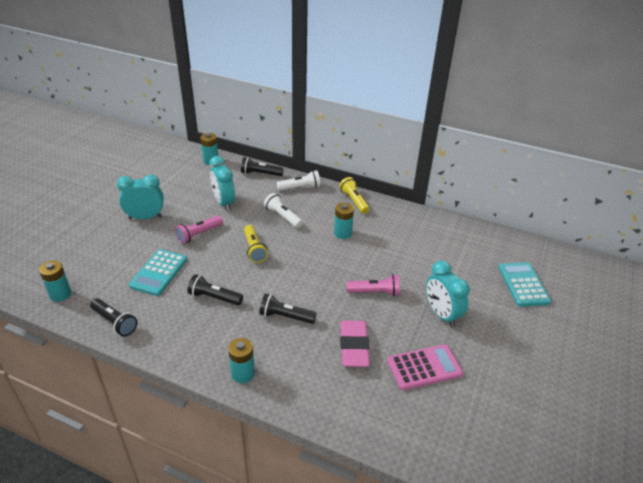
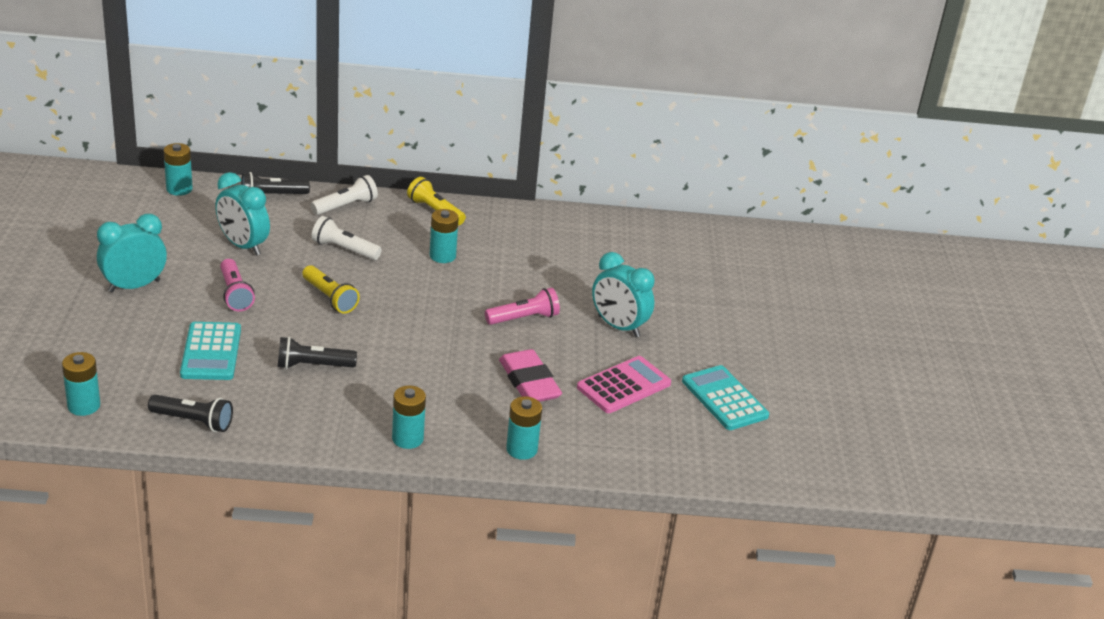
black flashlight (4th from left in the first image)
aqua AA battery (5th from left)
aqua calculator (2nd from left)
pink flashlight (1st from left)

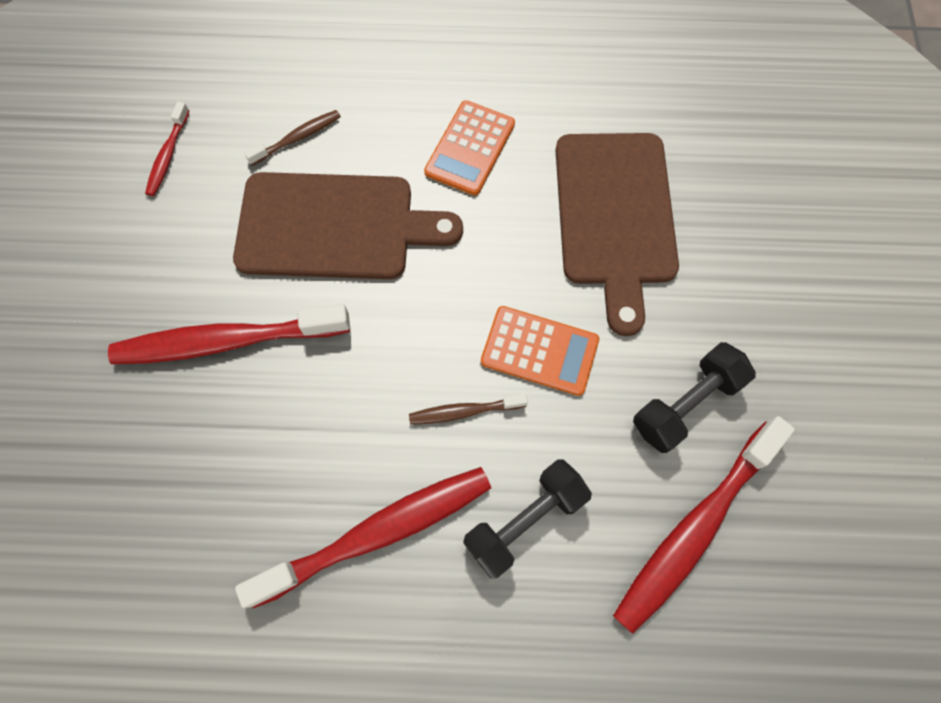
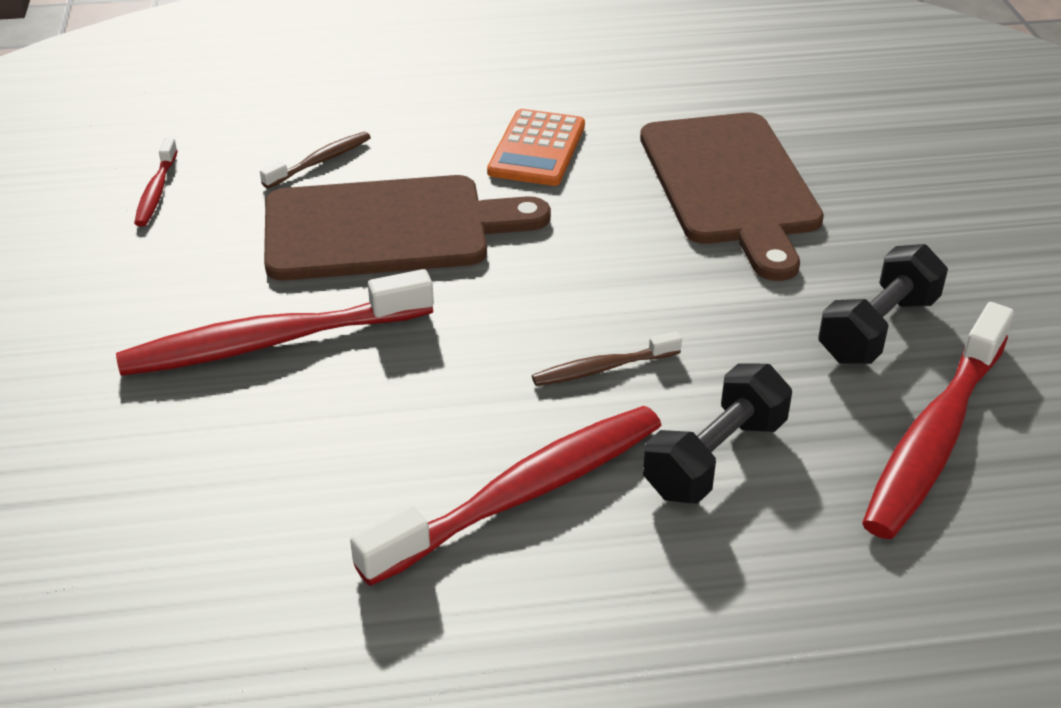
orange-coloured calculator (2nd from left in the first image)

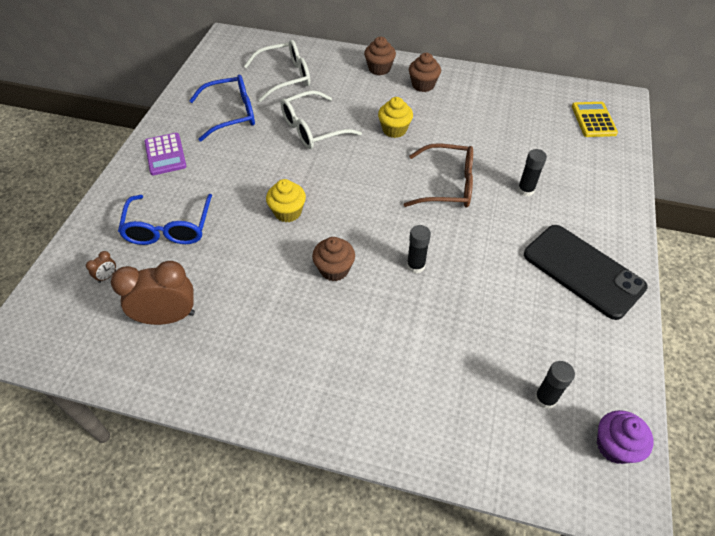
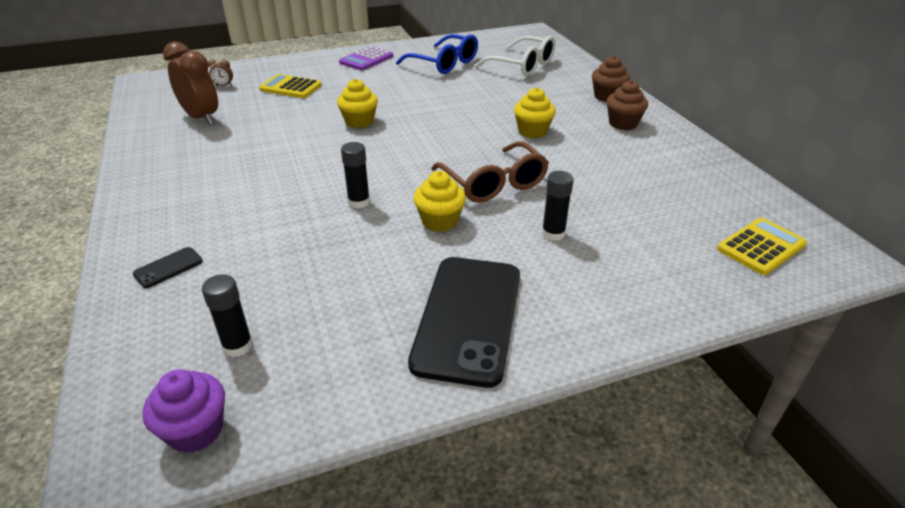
pure white spectacles (2nd from left in the first image)
russet muffin (1st from left in the first image)
black mobile phone (1st from left)
golden muffin (2nd from left)
golden calculator (1st from left)

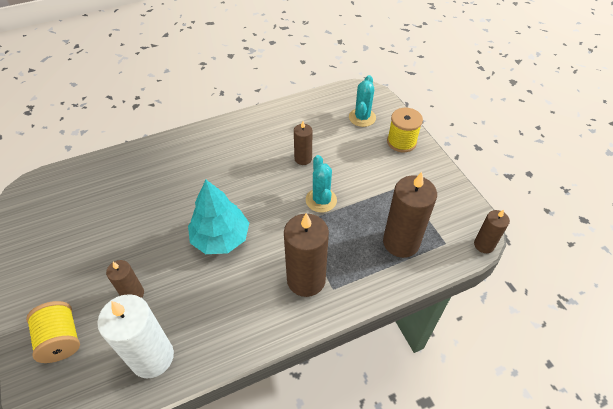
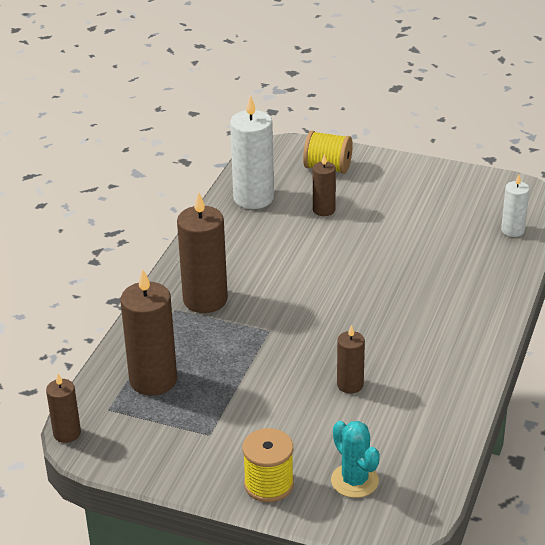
aqua tree
aqua prickly plant (1st from left in the first image)
pure white wax candle (2nd from left)

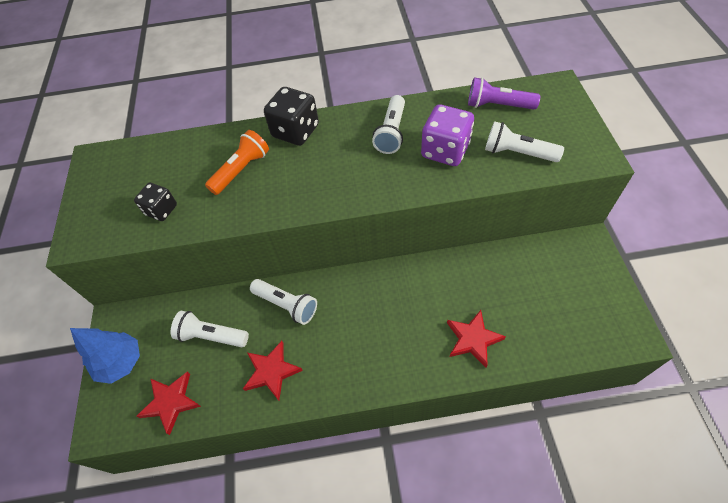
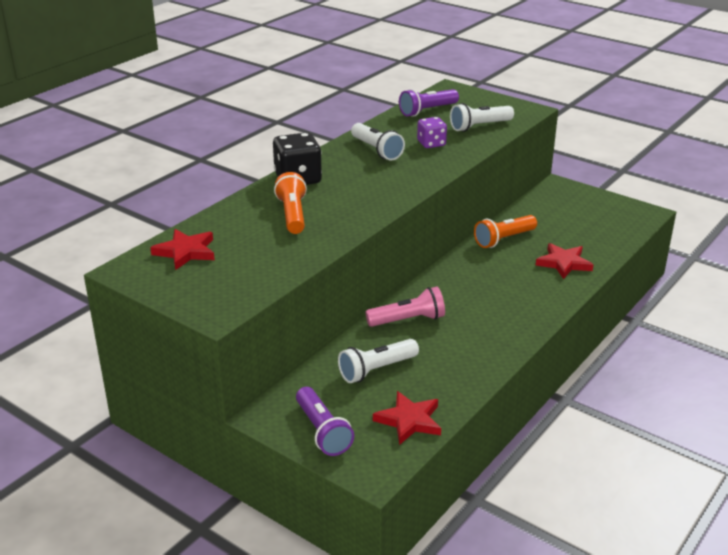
black dice (1st from left in the first image)
orange-coloured flashlight (2nd from left)
crimson star shape (1st from left)
purple flashlight (1st from left)
pink flashlight
purple dice

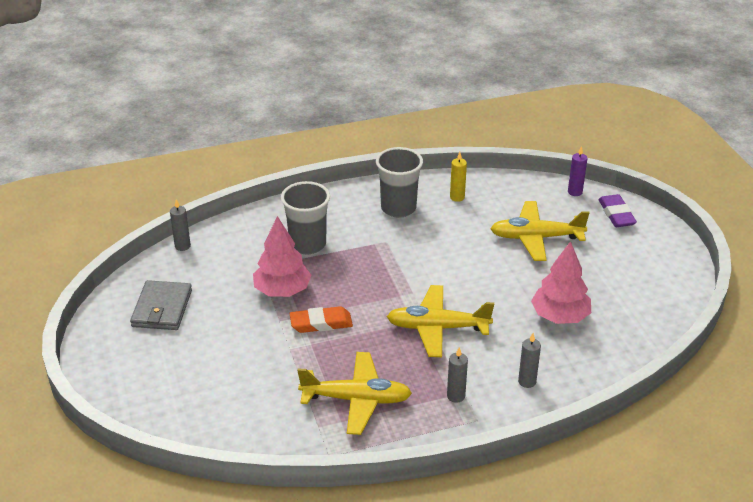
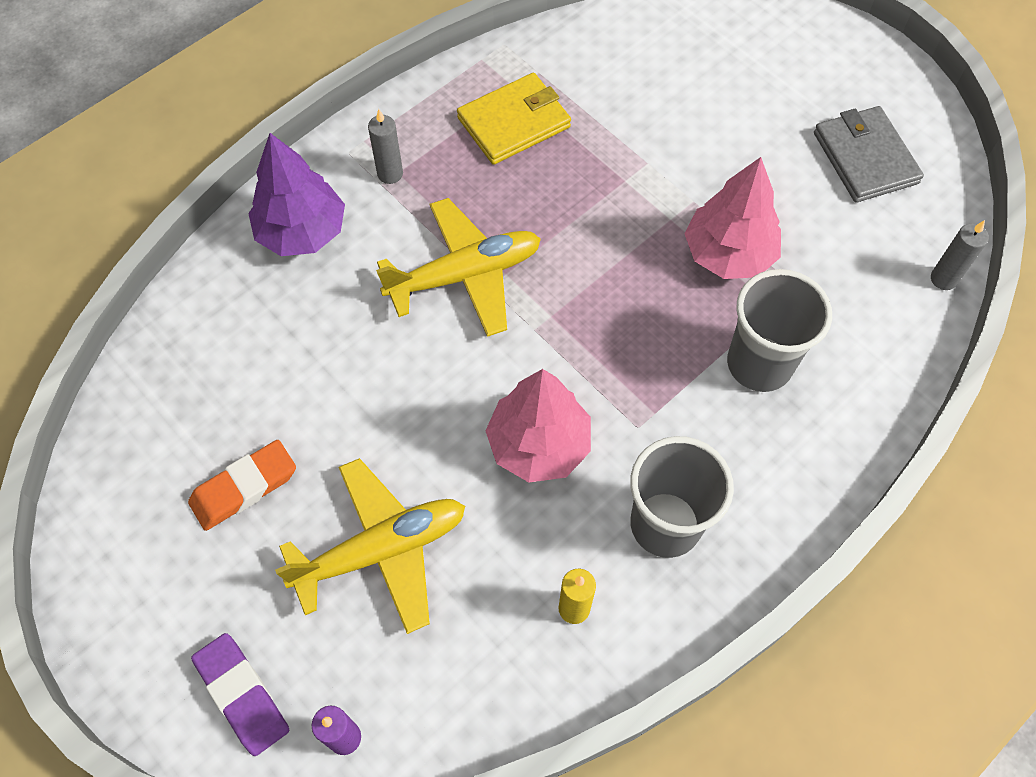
orange-coloured gum eraser
pink tree (1st from left)
golden card wallet
purple tree

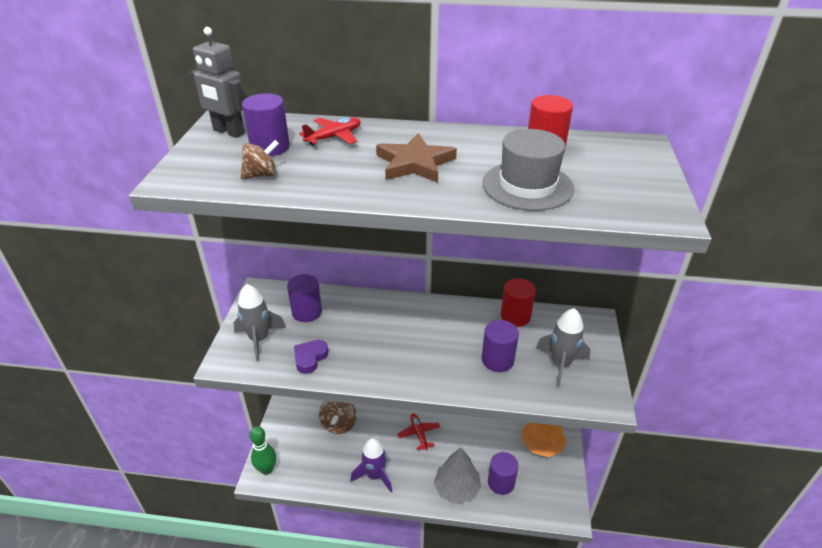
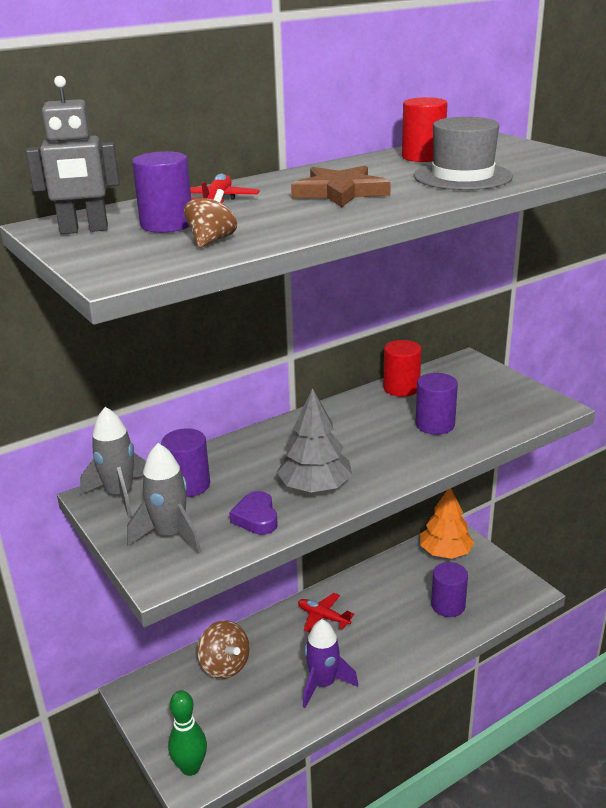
ash-grey tree
ash-grey toy rocket (1st from left)

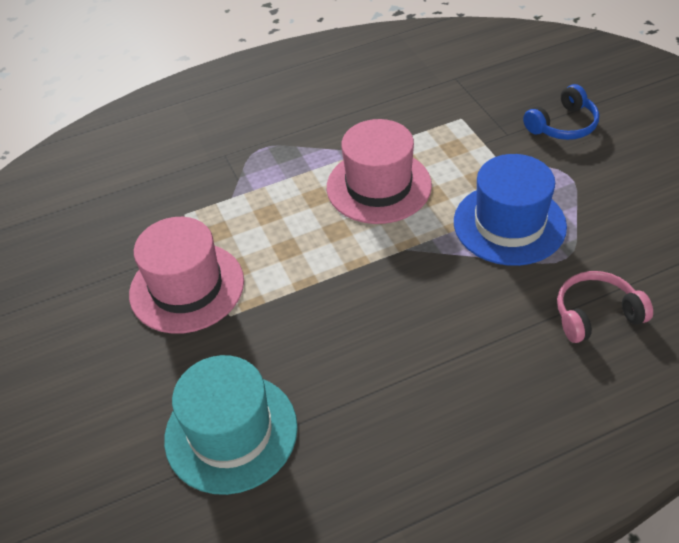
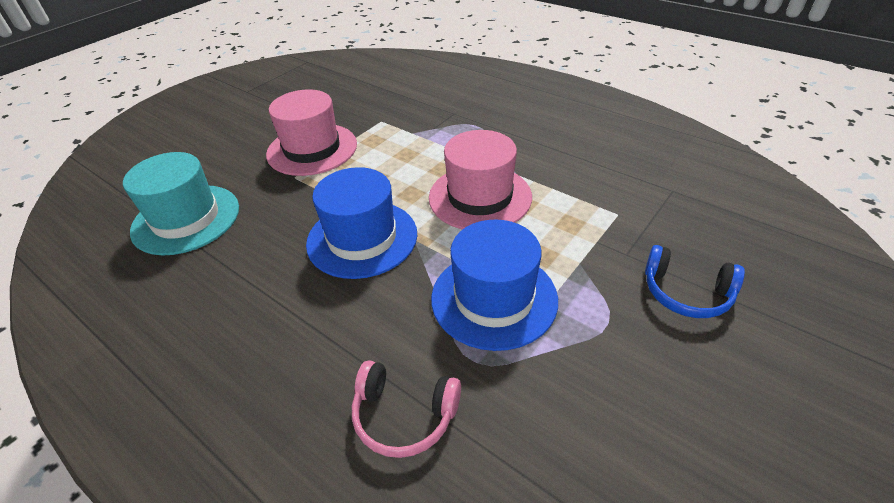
royal blue tall hat (1st from left)
pink headset

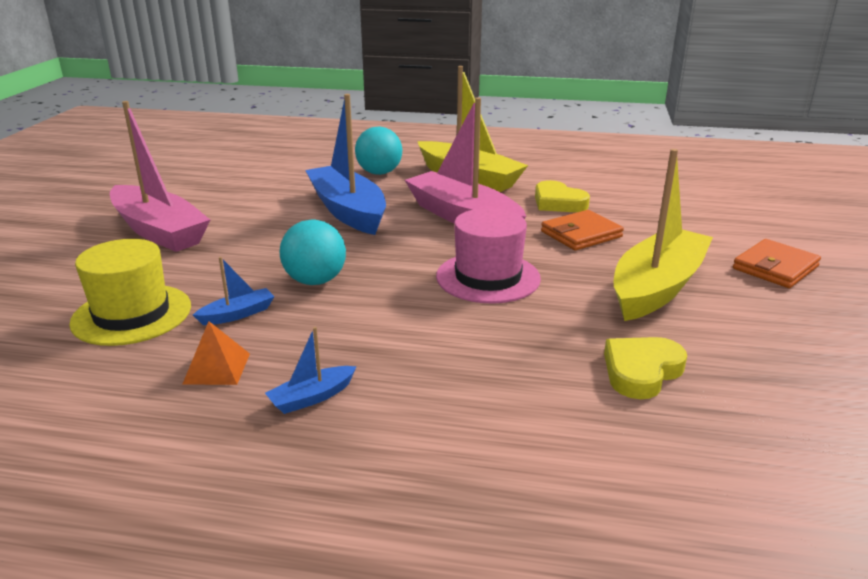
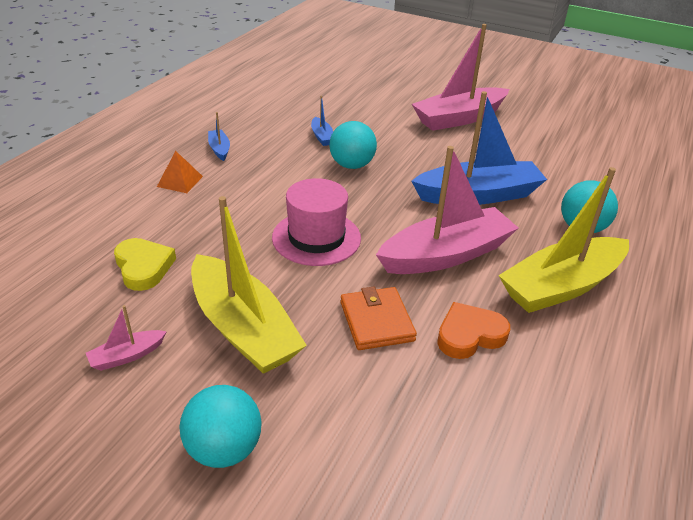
golden tall hat
pink sailboat (1st from left)
orange-coloured pyramid shape
aqua ball (1st from left)
orange-coloured love heart

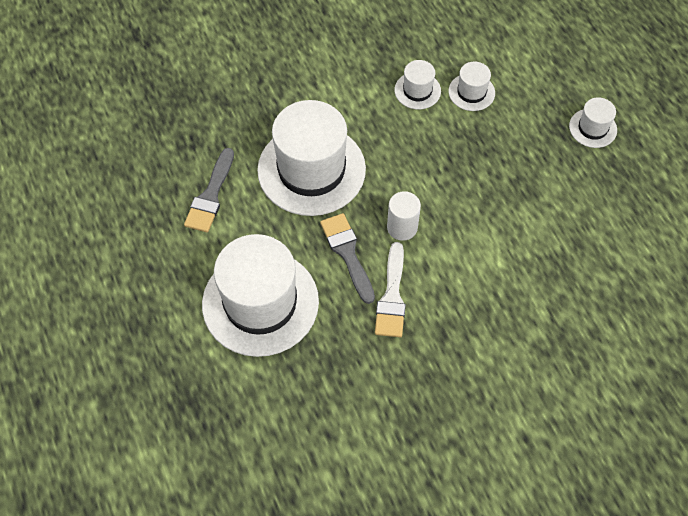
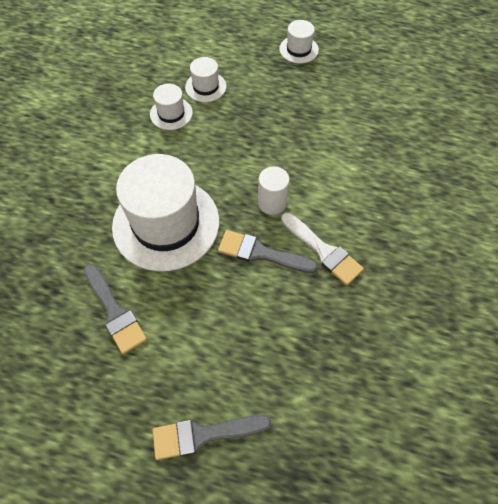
pure white tall hat (1st from left in the first image)
ash-grey paintbrush (2nd from left)

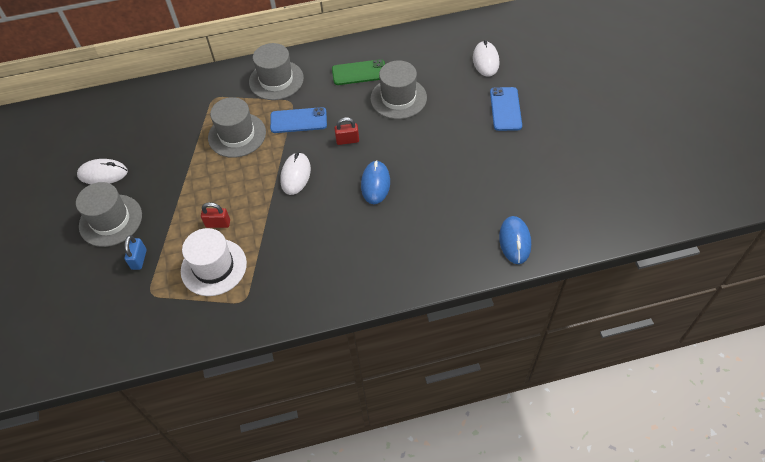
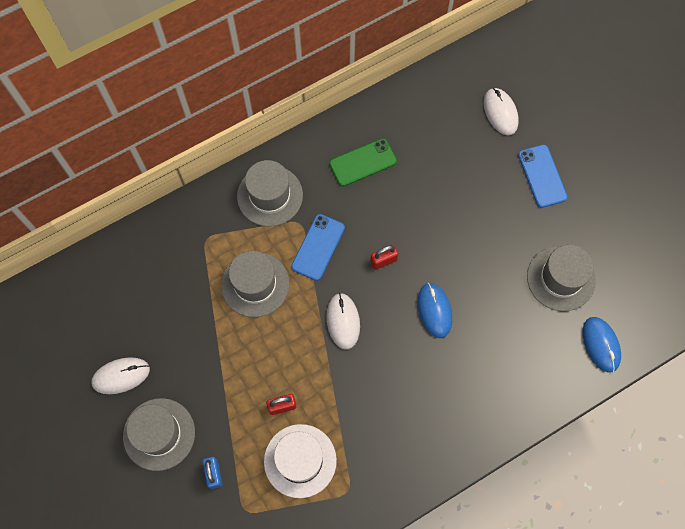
ash-grey tall hat (4th from left)
royal blue mobile phone (1st from left)

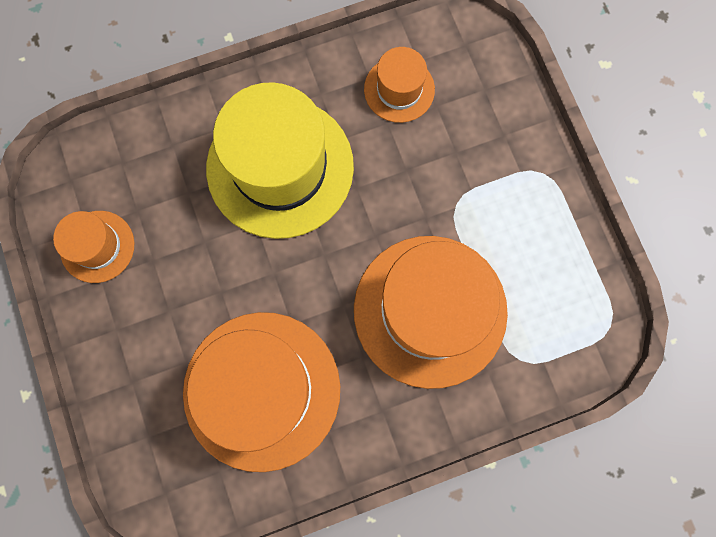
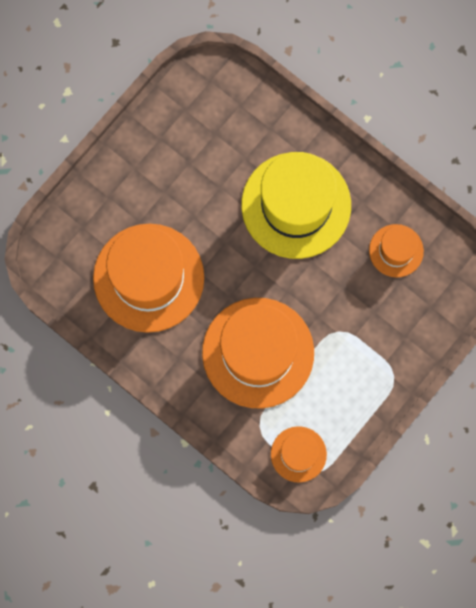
orange-coloured tall hat (3rd from left)

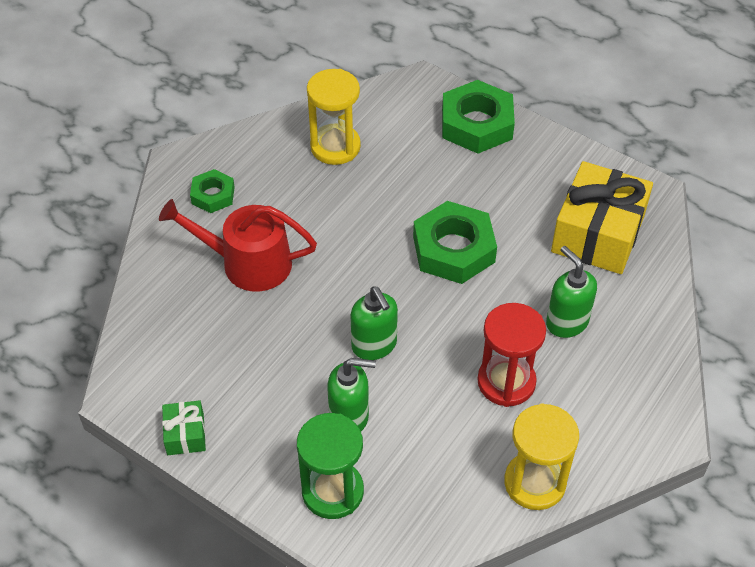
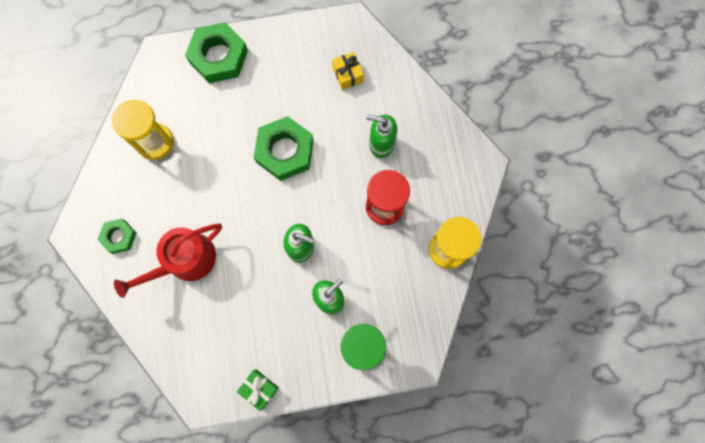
golden present

